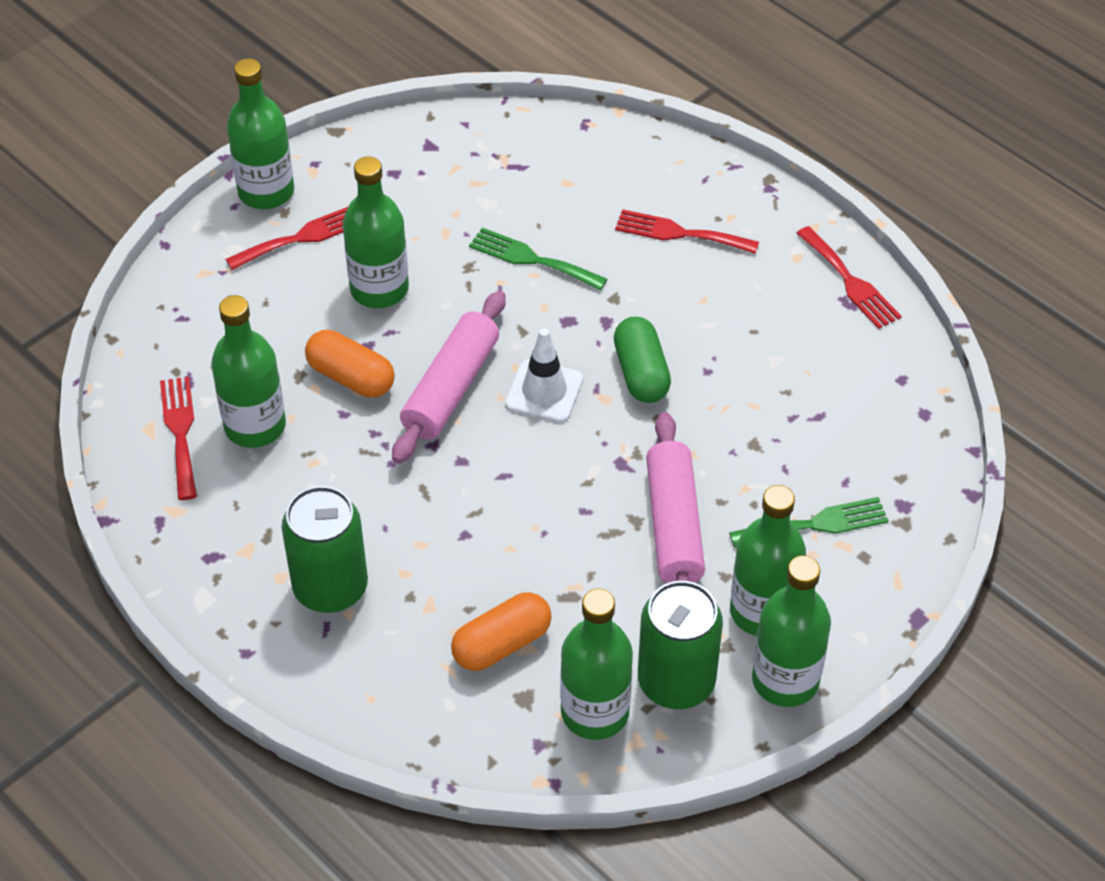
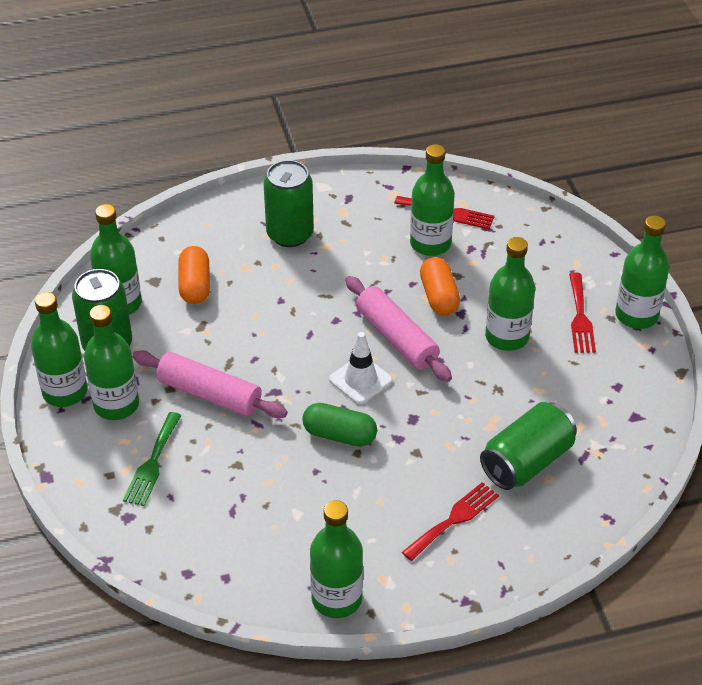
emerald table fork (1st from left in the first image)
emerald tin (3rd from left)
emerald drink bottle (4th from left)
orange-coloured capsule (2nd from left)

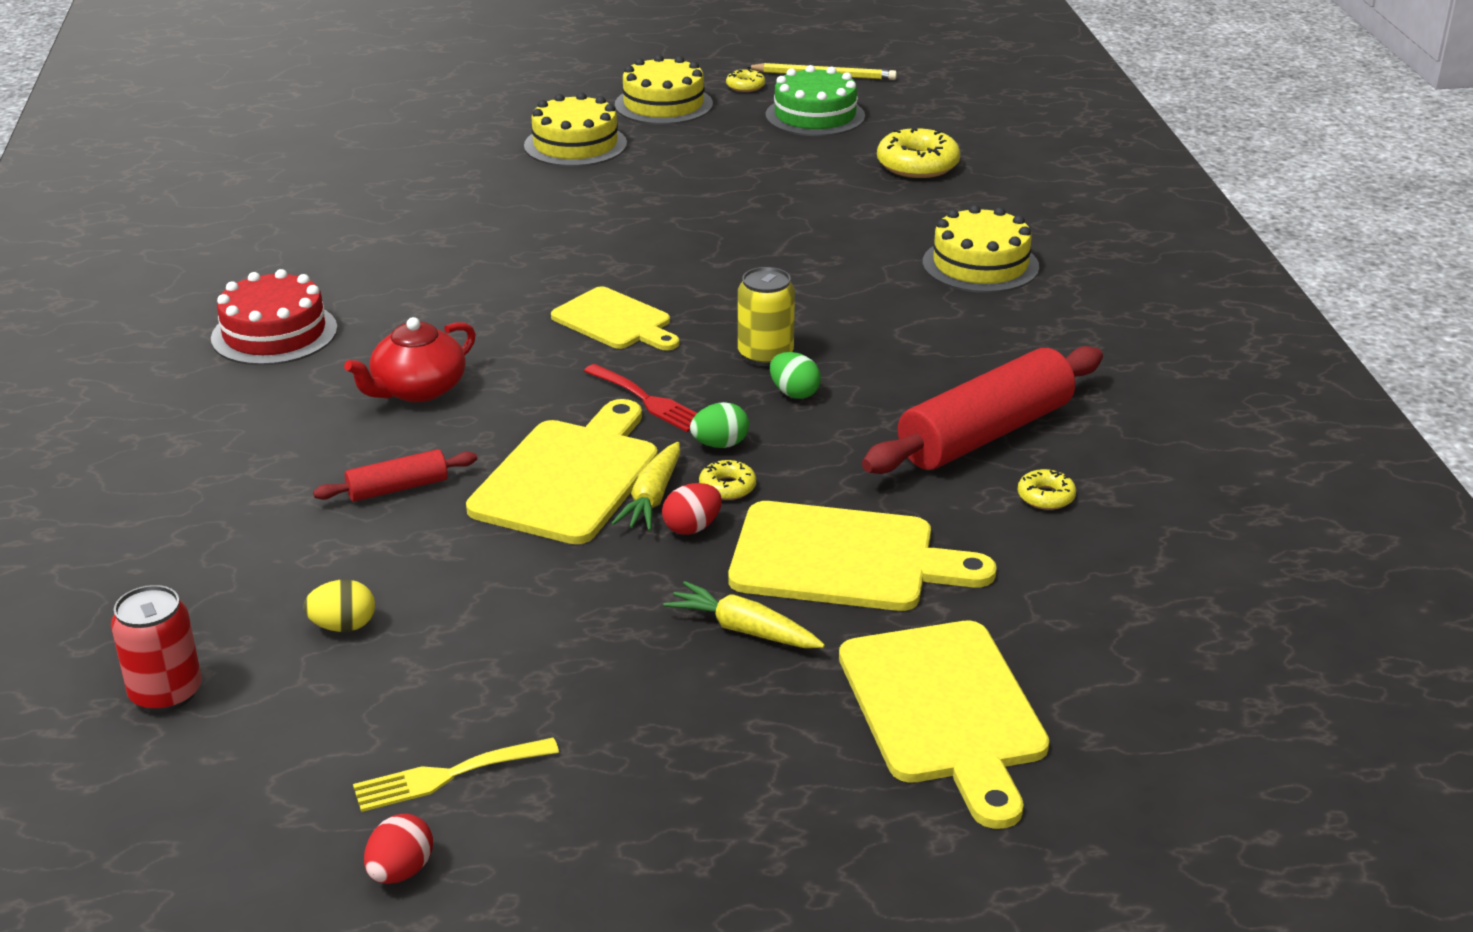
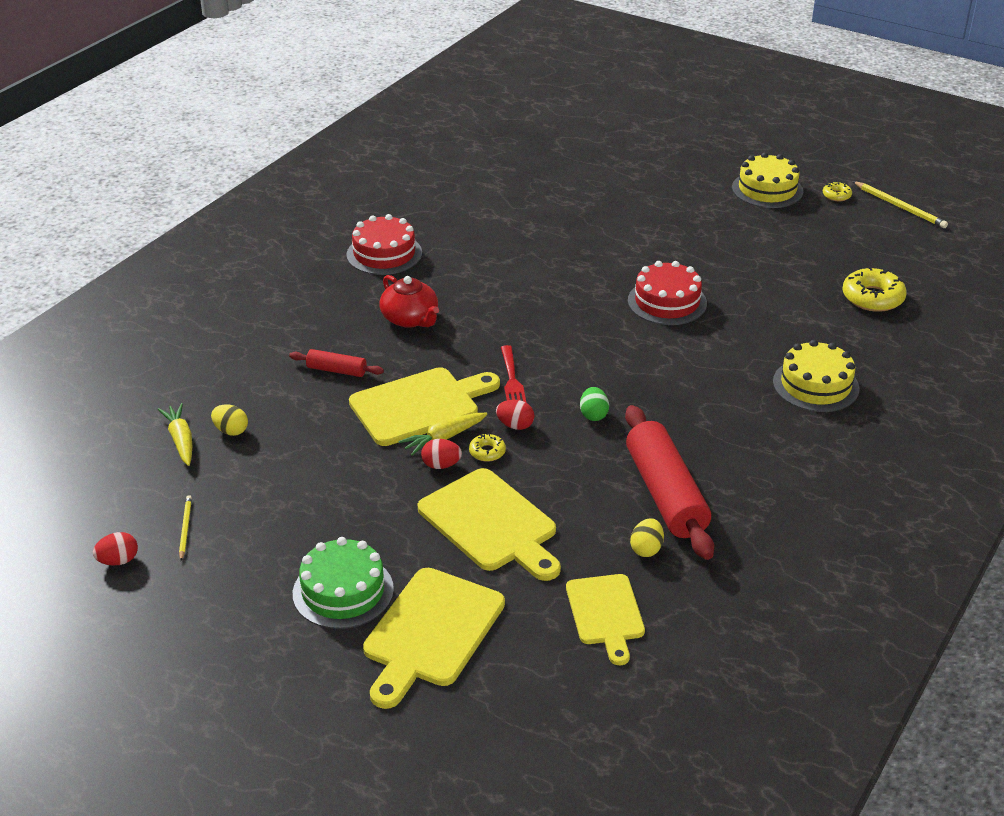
crimson tin
golden layer cake (1st from left in the first image)
golden tin
crimson layer cake (2nd from left)
golden cutting board (4th from left)
golden root vegetable (1st from left)
emerald layer cake
golden pencil (1st from left)
golden toy egg (2nd from left)
crimson toy egg (3rd from left)
crimson tea pot
crimson dough roller (2nd from left)

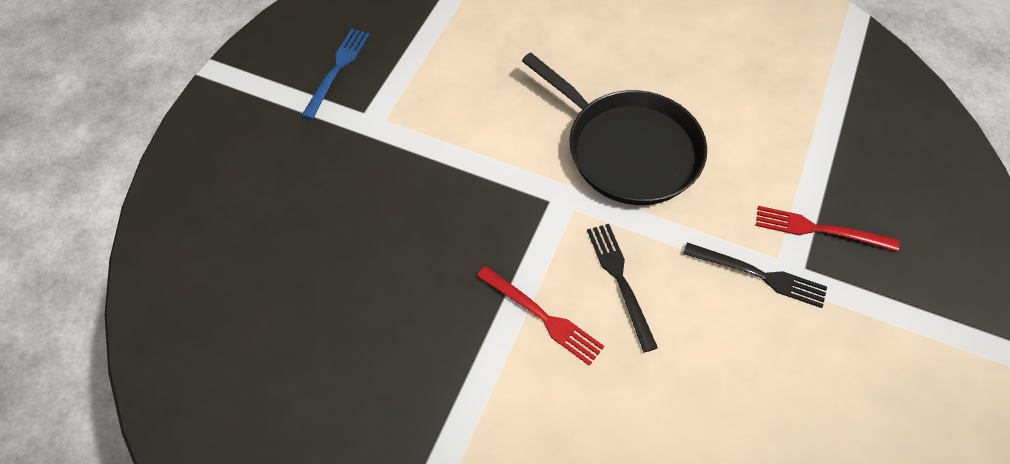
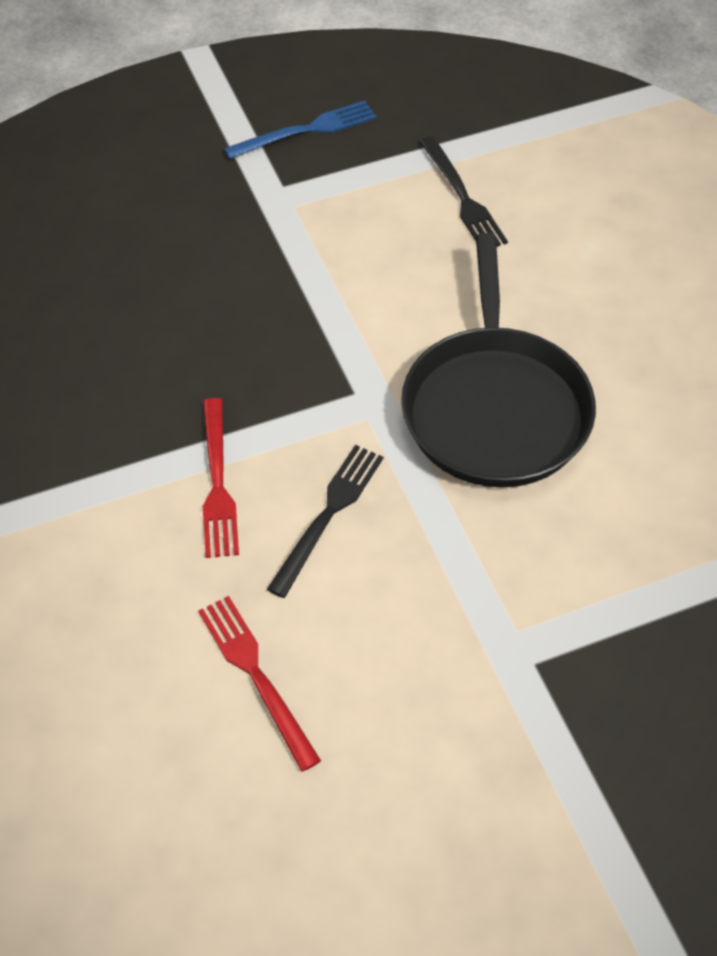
black table fork (2nd from left)
crimson table fork (2nd from left)

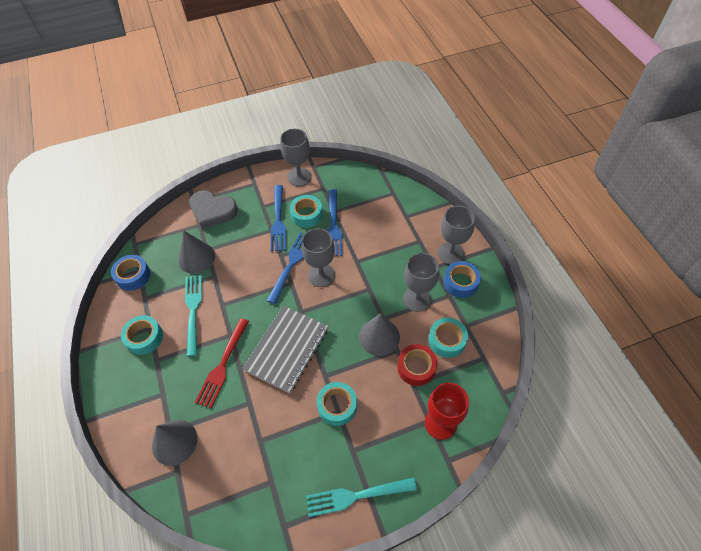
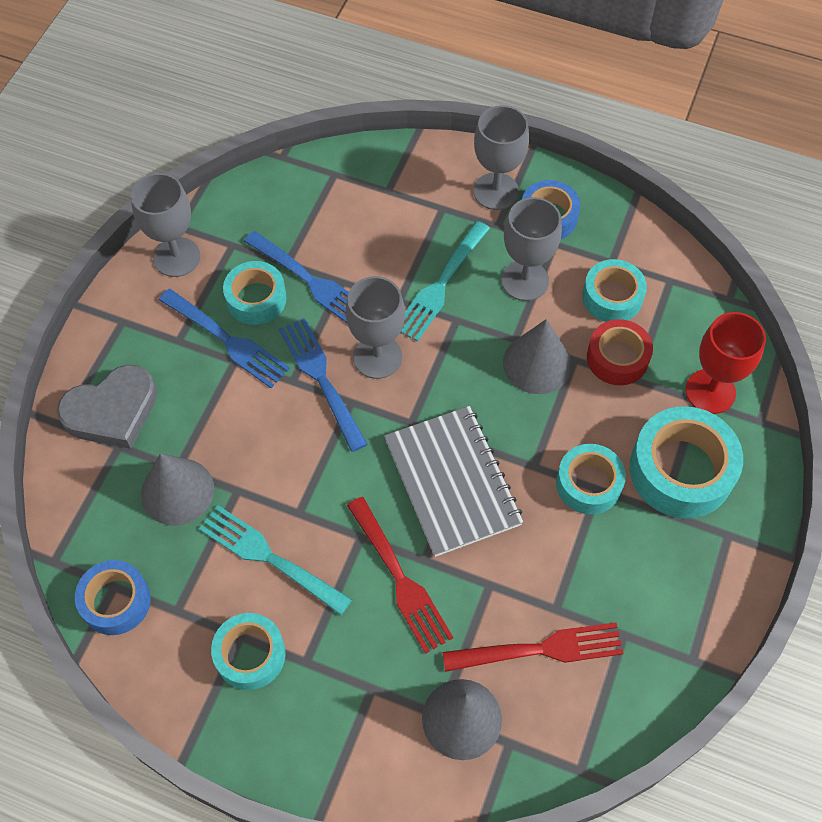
crimson table fork (2nd from left)
aqua sticky tape (5th from left)
aqua table fork (2nd from left)

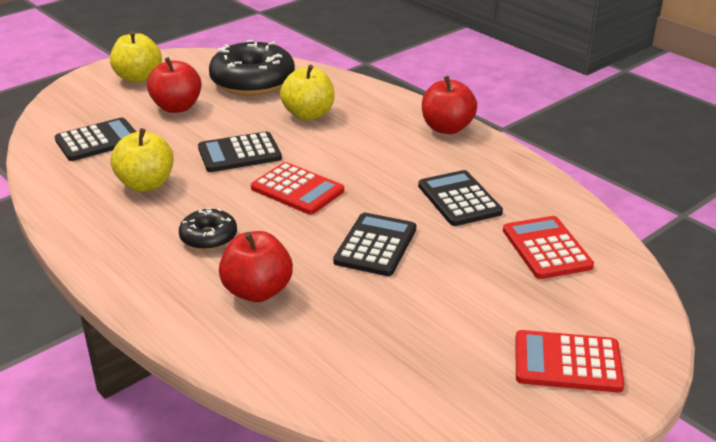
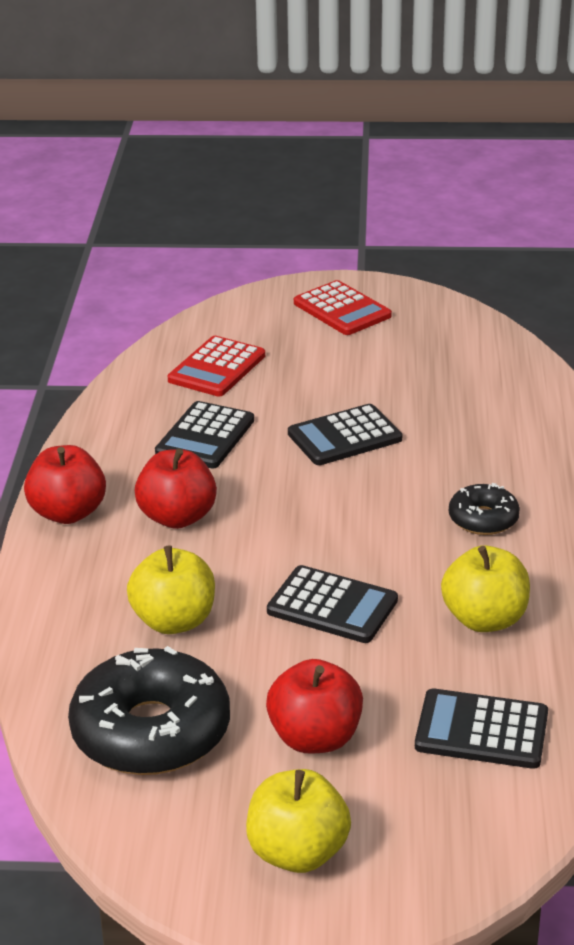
crimson calculator (1st from left in the first image)
crimson apple fruit (2nd from left)

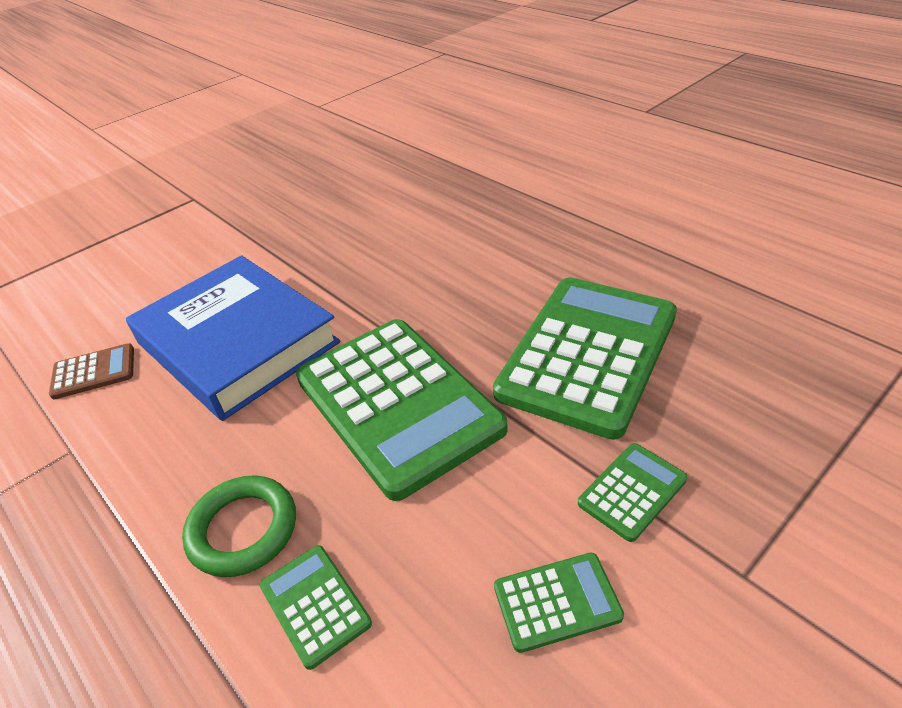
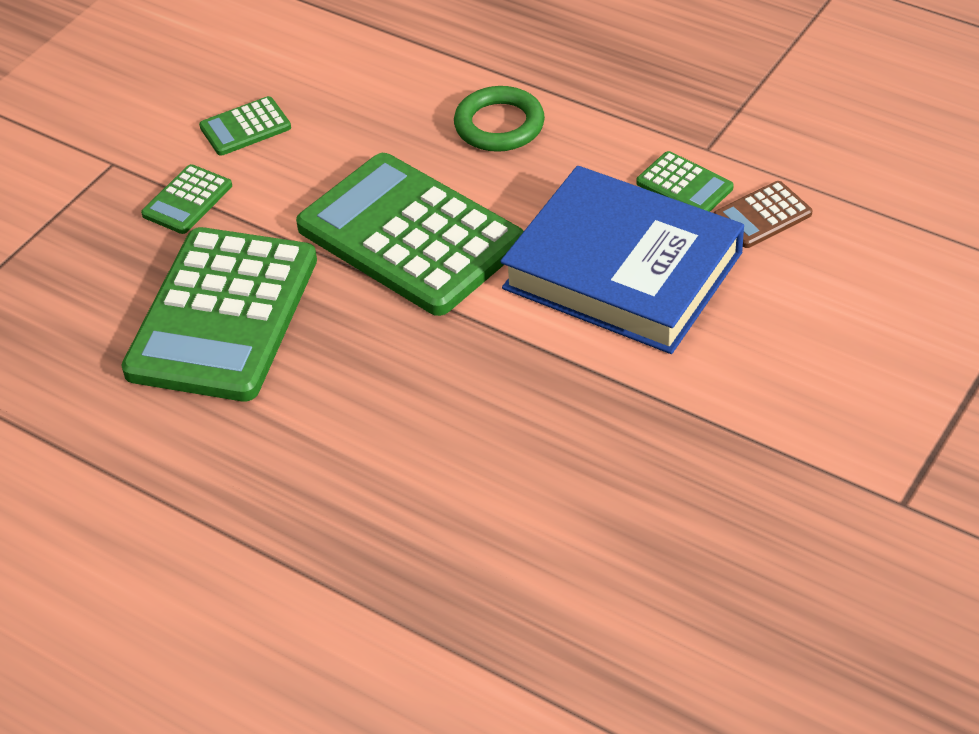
emerald calculator (5th from left)

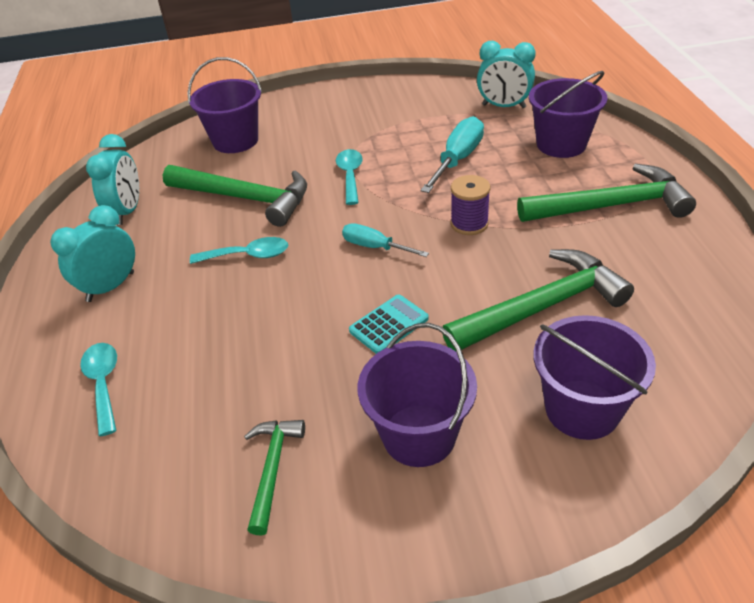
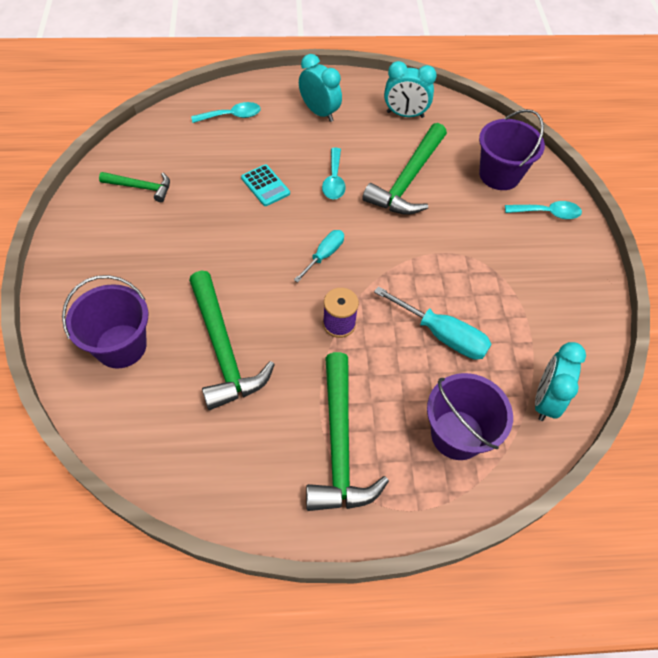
purple pail (2nd from left in the first image)
aqua tablespoon (3rd from left)
aqua calculator

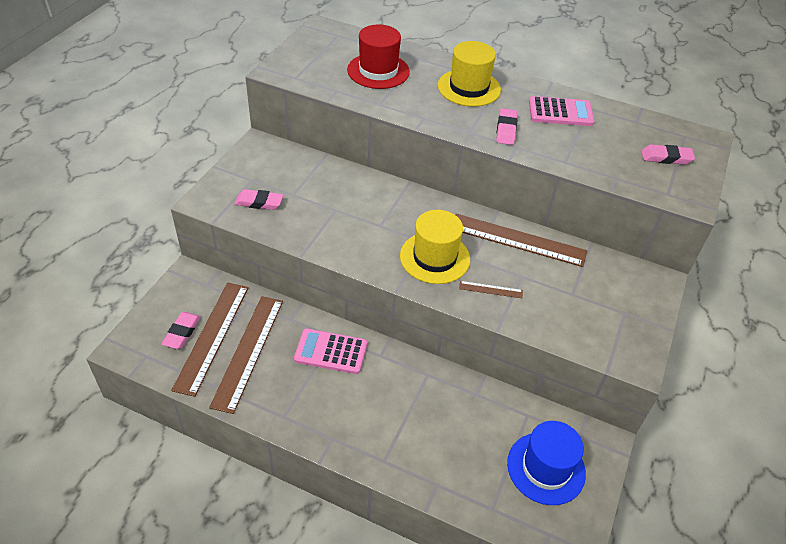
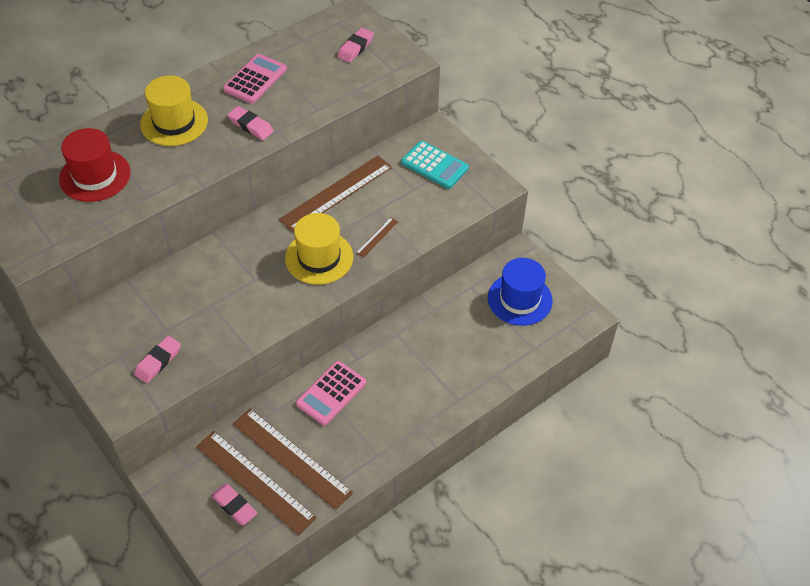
aqua calculator

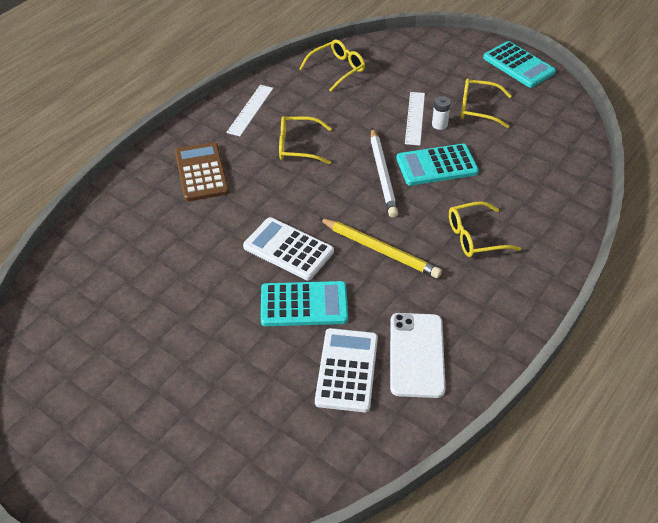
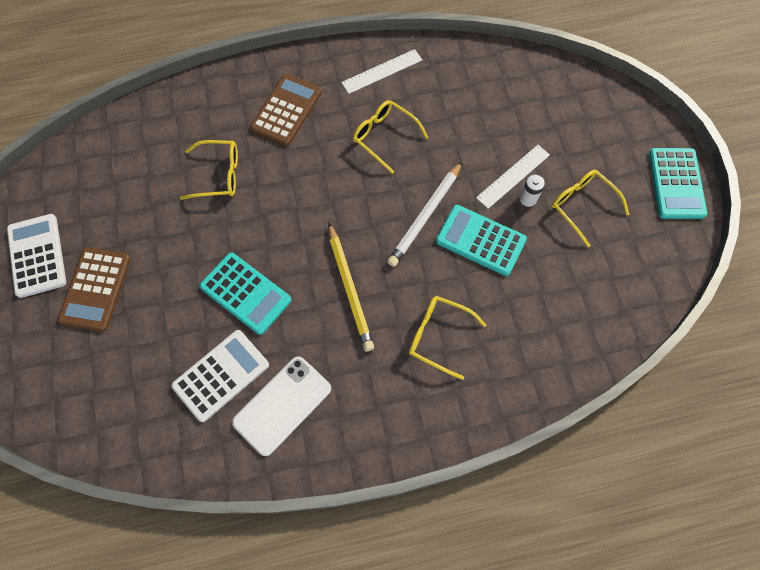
russet calculator (1st from left)
pure white calculator (1st from left)
golden spectacles (1st from left)

